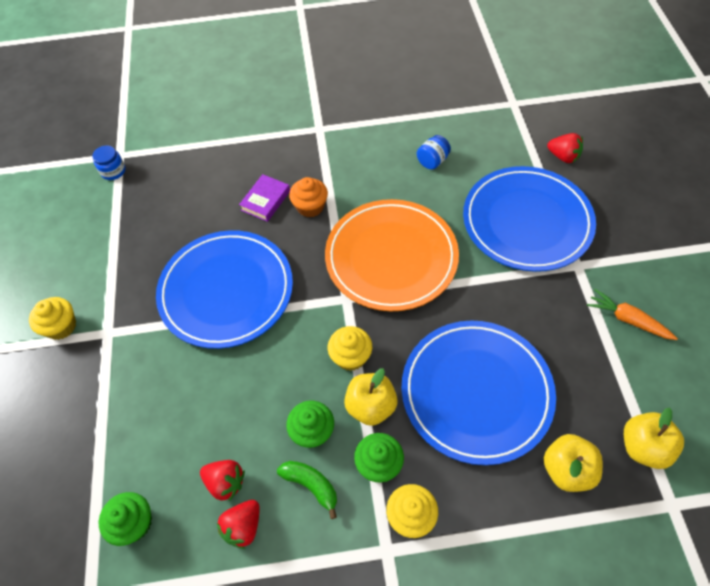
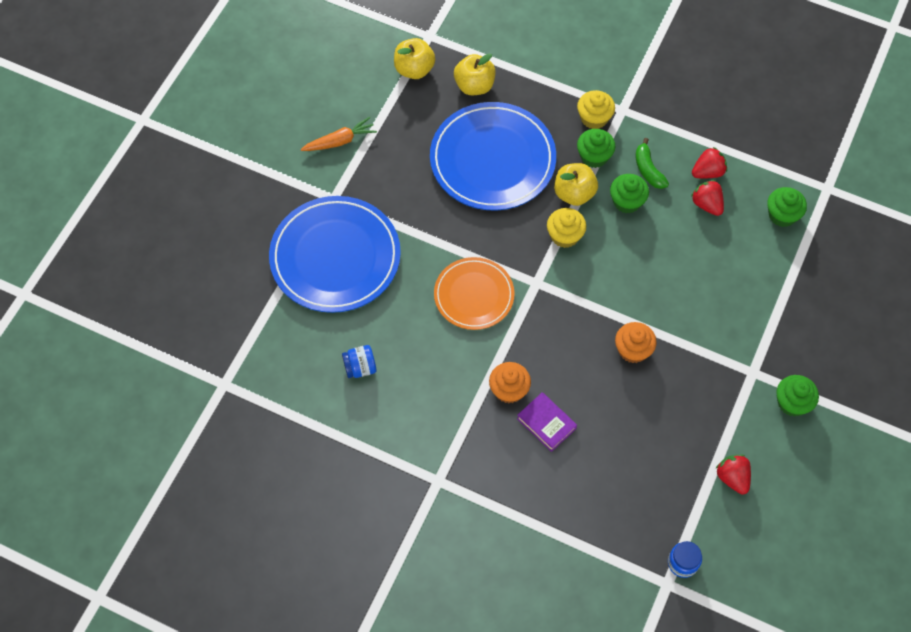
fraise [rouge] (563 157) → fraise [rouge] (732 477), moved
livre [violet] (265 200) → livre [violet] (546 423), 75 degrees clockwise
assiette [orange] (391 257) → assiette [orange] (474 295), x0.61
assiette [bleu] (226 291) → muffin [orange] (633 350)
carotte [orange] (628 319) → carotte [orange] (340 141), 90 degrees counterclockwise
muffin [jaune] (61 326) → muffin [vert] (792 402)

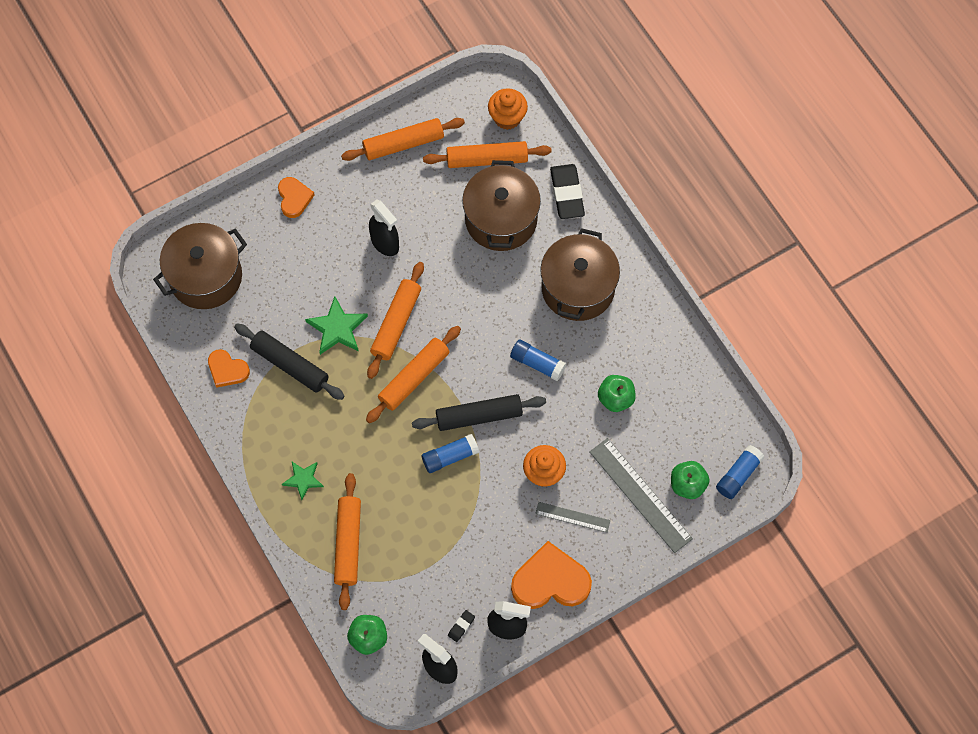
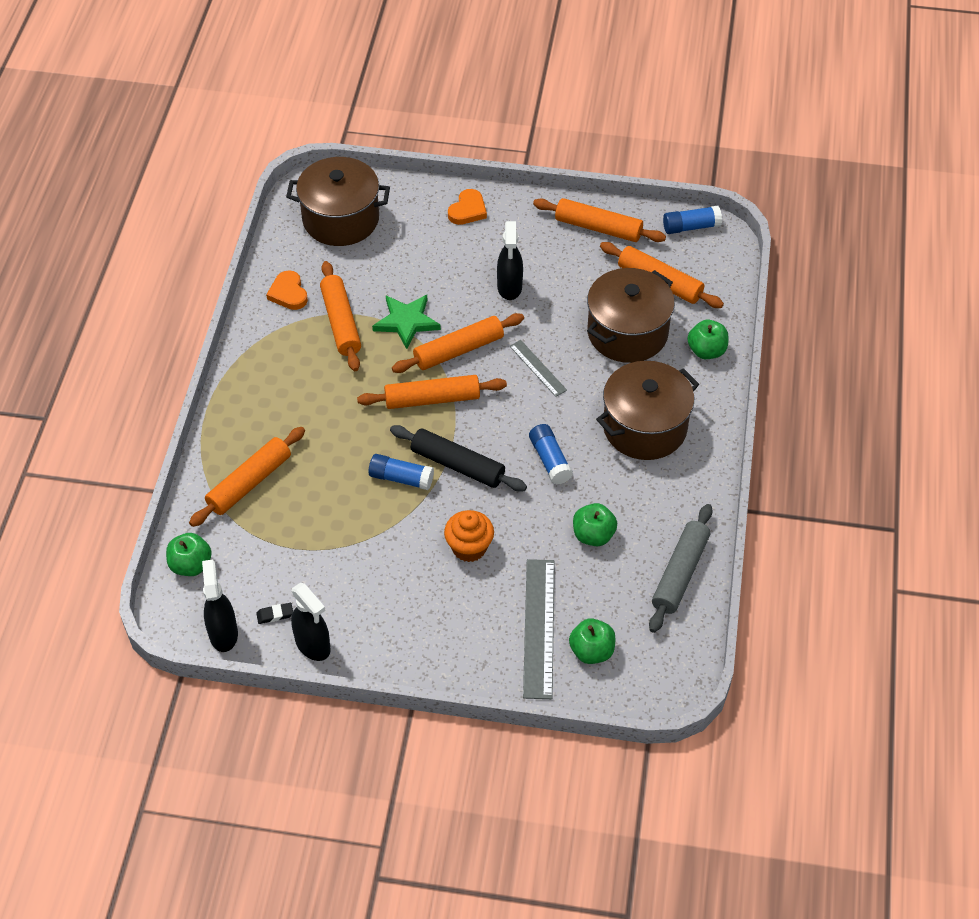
muffin [orange] (507 118) → -
gomme [noir] (567 194) → pomme [vert] (706 351)
rouleau à pâtisserie [noir] (290 365) → rouleau à pâtisserie [orange] (341 322)
bâton de colle [bleu] (738 475) → bâton de colle [bleu] (691 227), moved
étoile [vert] (303 479) → -
règle [gris] (572 517) → règle [gris] (538 368), moved
cœur [orange] (550 581) → -
- → rouleau à pâtisserie [gris] (680 573)

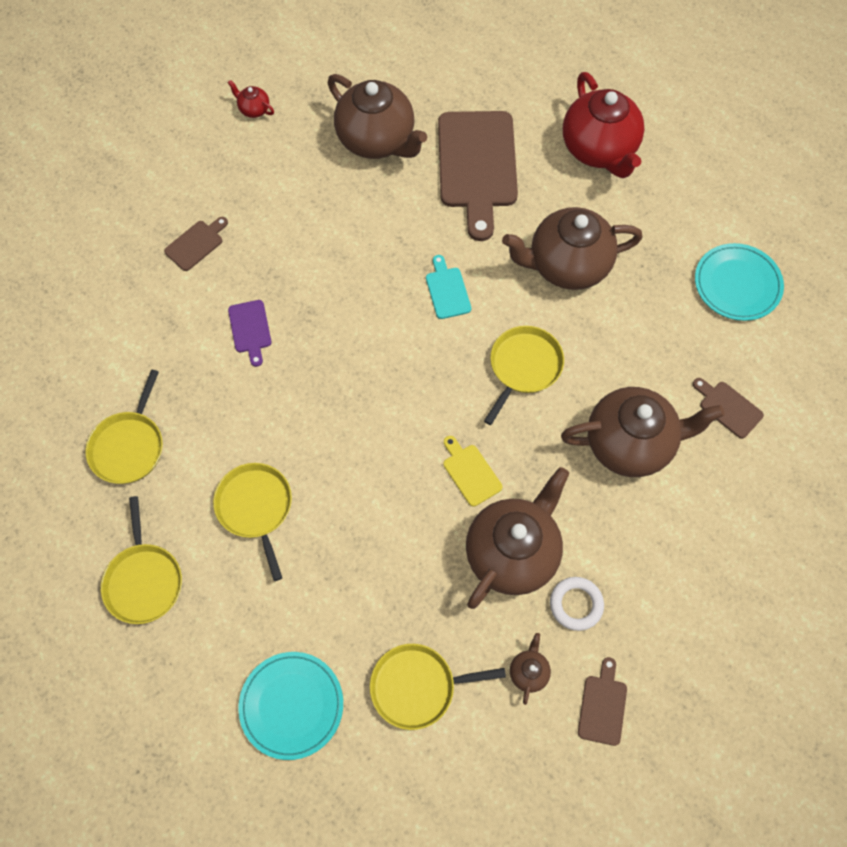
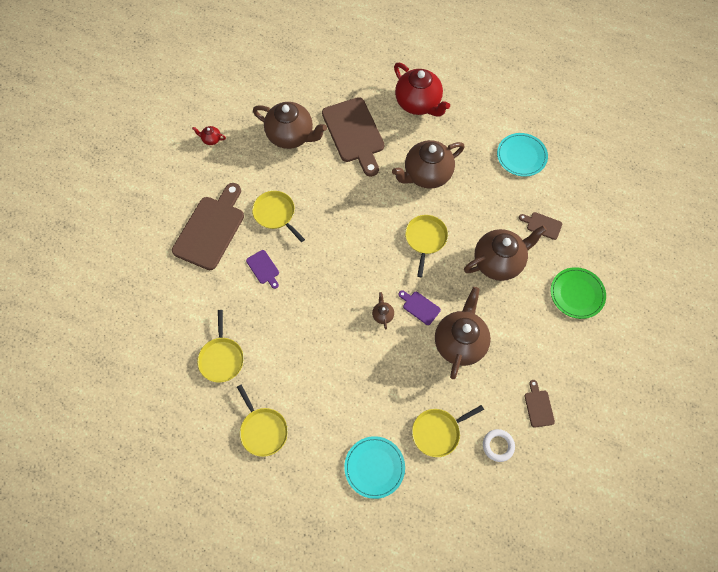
planche à découper [marron] (196 244) → planche à découper [marron] (210 229), x2.25
planche à découper [turquoise] (447 290) → -
planche à découper [jaune] (470 472) → planche à découper [violet] (419 307)
poêle [jaune] (256 508) → poêle [jaune] (276 214), moved
anneau [blanc] (576 604) → anneau [blanc] (498 446), moved
théière [marron] (528 672) → théière [marron] (382 315), moved
- → assiette [vert] (577 294)

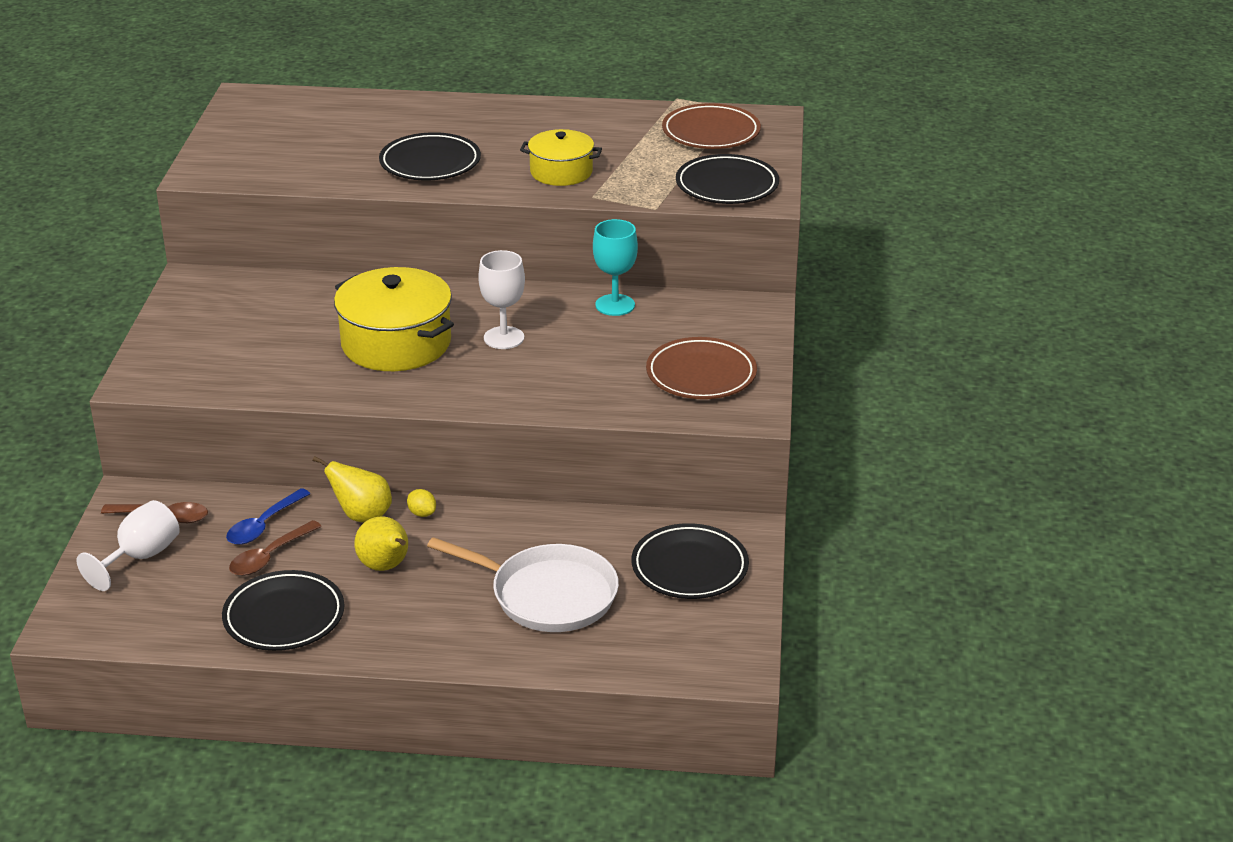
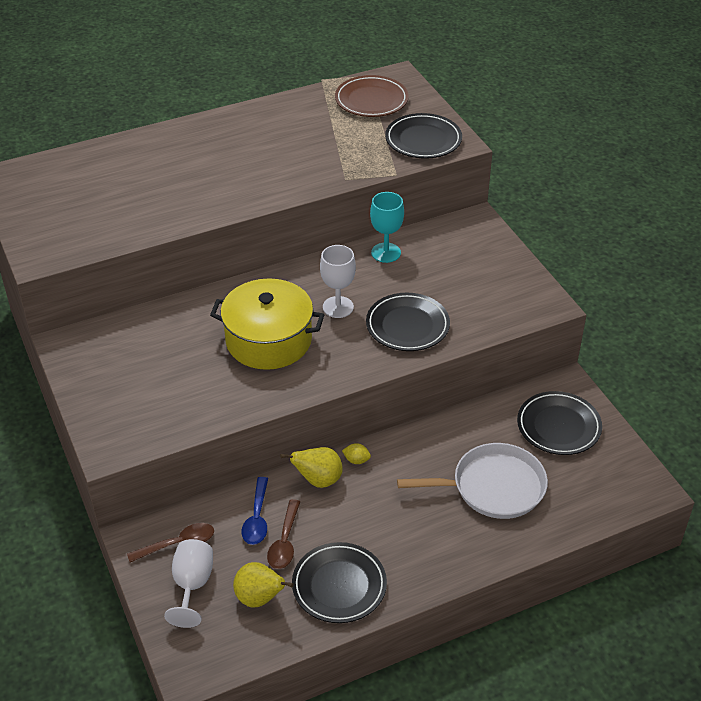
marmite [jaune] (561 172) → -
assiette [noir] (430 163) → assiette [noir] (407 326), moved
assiette [marron] (701 374) → -
poire [jaune] (385 567) → poire [jaune] (260 598), moved

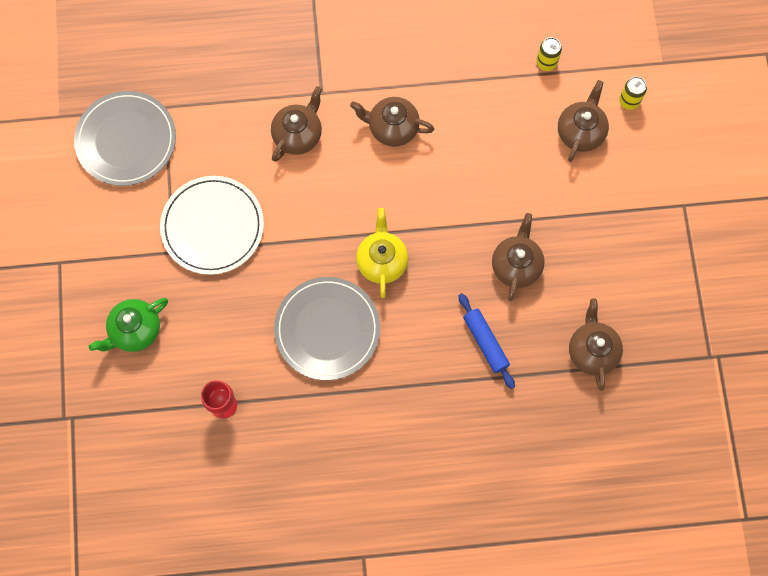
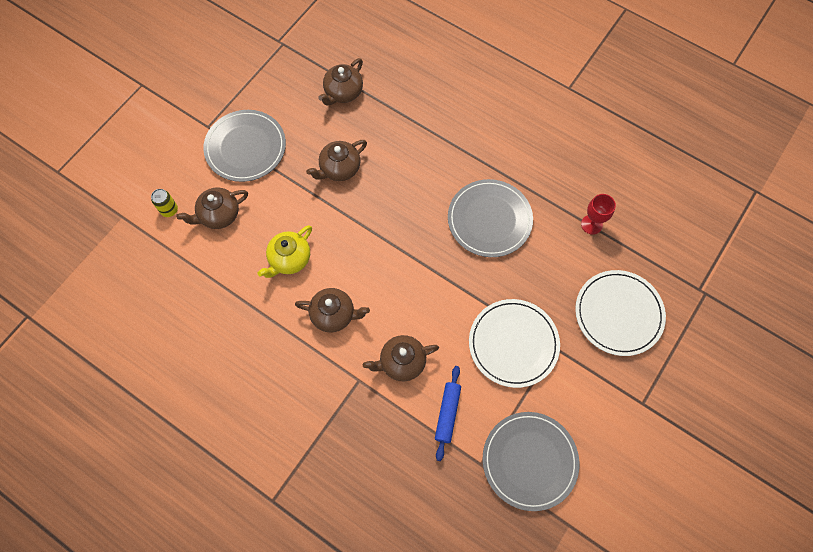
canette [jaune] (546 62) → -
théière [marron] (392 128) → théière [marron] (334 315), 45 degrees counterclockwise
théière [jaune] (382 261) → théière [jaune] (289 259), moved
rouleau à pâtisserie [bleu] (485 342) → rouleau à pâtisserie [bleu] (447 413), moved
théière [vert] (135 331) → assiette [blanc] (618 313)
- → assiette [gris] (245 147)

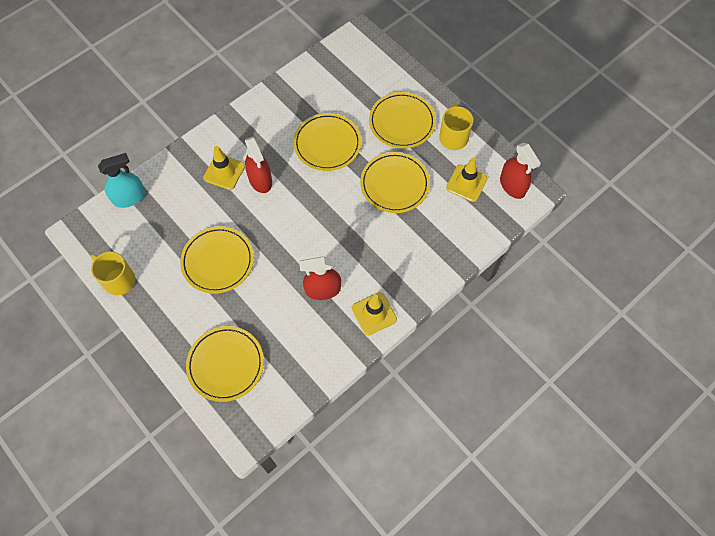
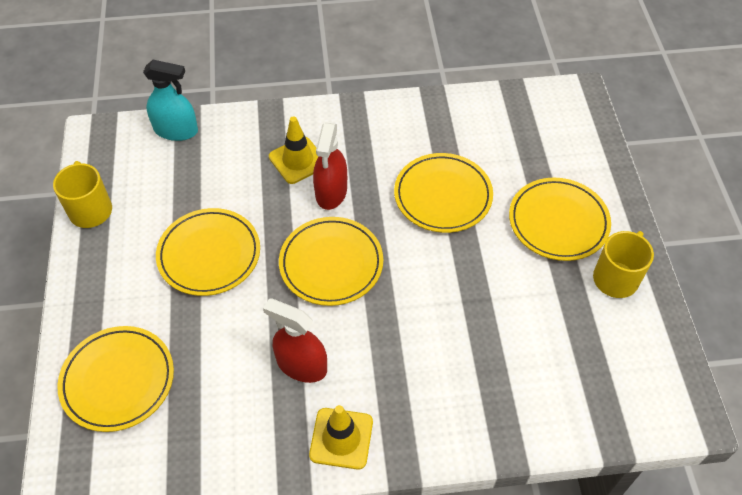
vaporisateur [rouge] (512 185) → -
assiette [jaune] (394 184) → assiette [jaune] (331 264), moved
cône de chantier [jaune] (466 183) → -

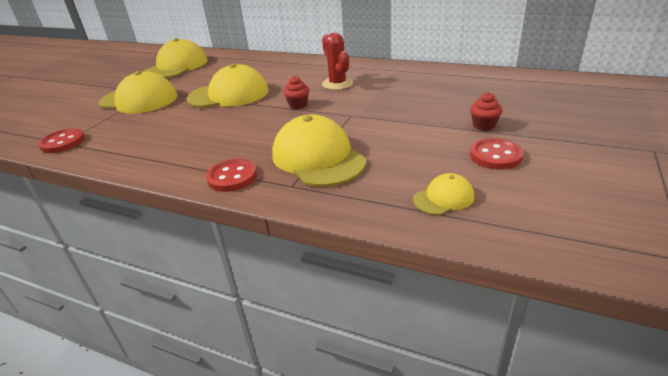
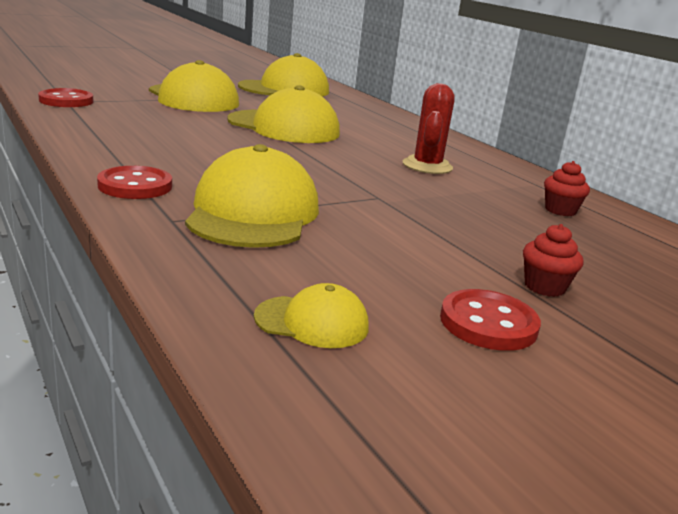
muffin [rouge] (298 105) → muffin [rouge] (560 210), moved

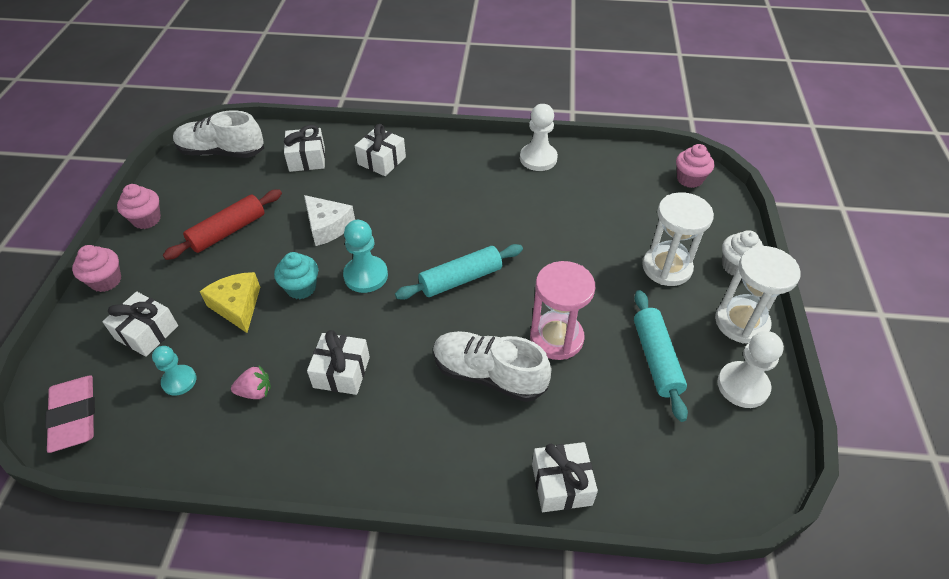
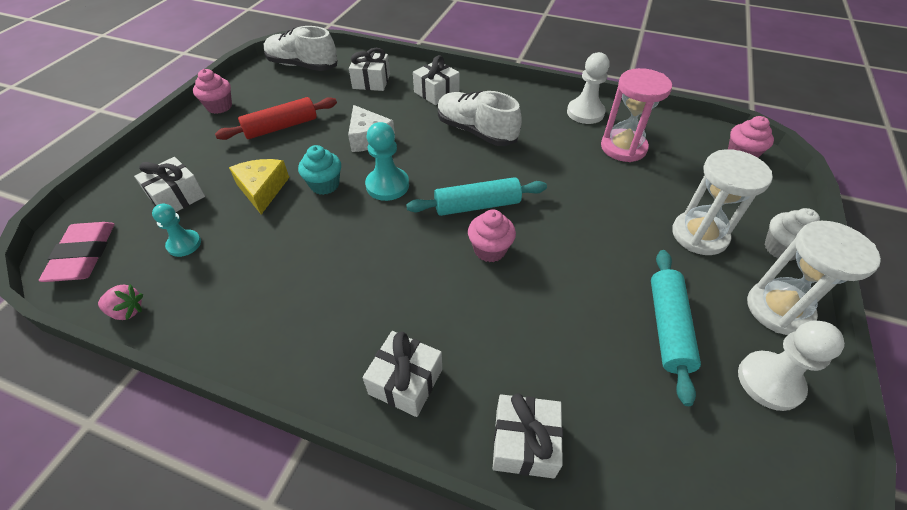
muffin [rose] (106 281) → muffin [rose] (490 250), moved
sablier [rose] (556 338) → sablier [rose] (623 148), moved
cadeau [blanc] (341 372) → cadeau [blanc] (405 381), moved
chaussure [blanc] (488 375) → chaussure [blanc] (476 131), moved
fraise [rose] (255 392) → fraise [rose] (127 311), moved

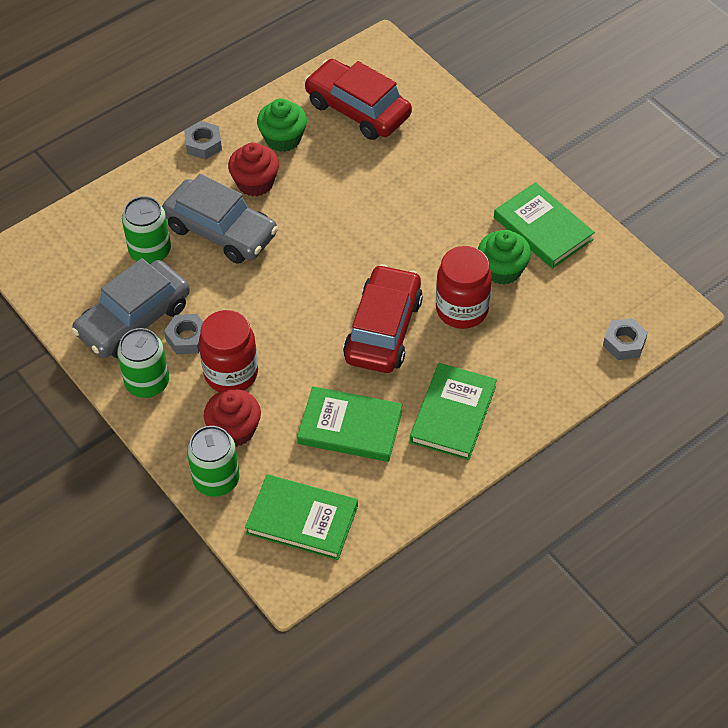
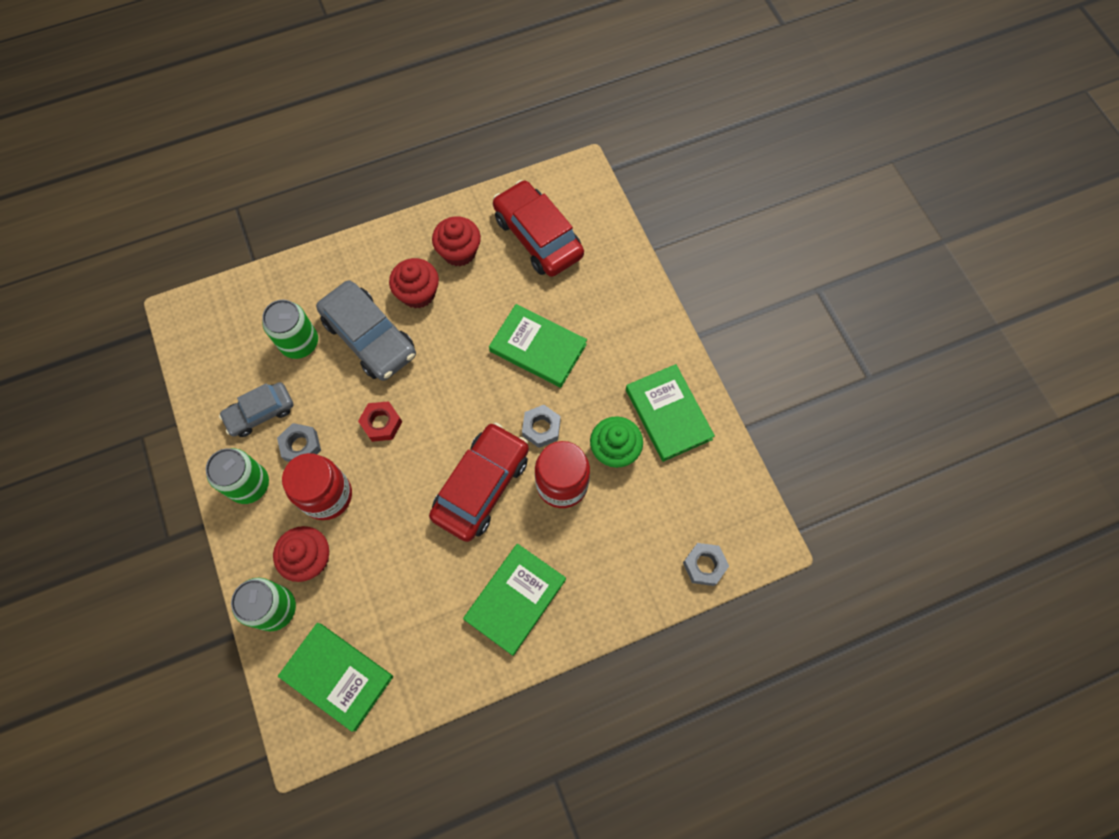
muffin [vert] (283 139) → muffin [rouge] (459 252)
écrou [gris] (203 144) → écrou [gris] (541 428), moved
voiture [gris] (134 320) → voiture [gris] (260 413), x0.61
livre [vert] (350 427) → livre [vert] (538 348), moved
- → écrou [rouge] (381 423)

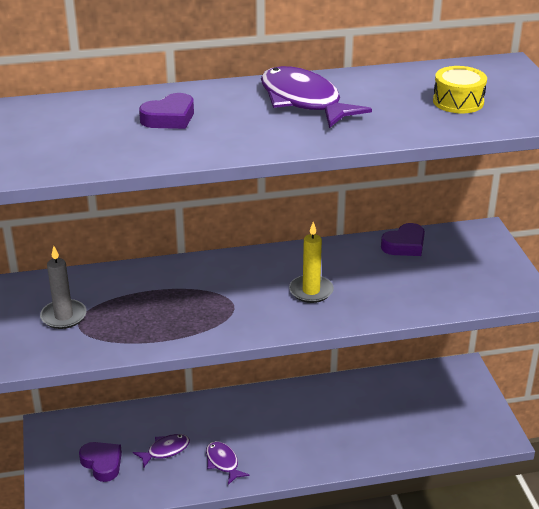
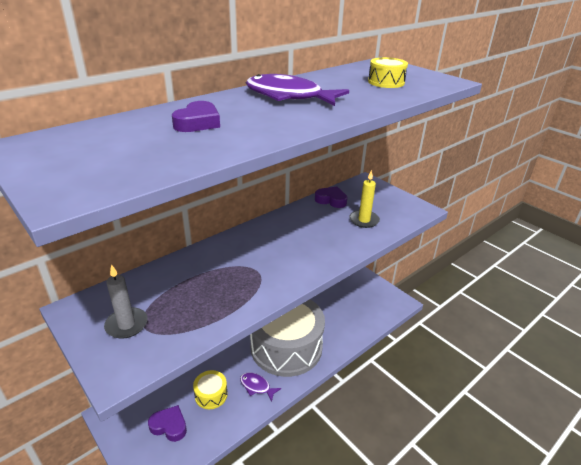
bougie [jaune] (311 291) → bougie [jaune] (364 220), moved
cœur [violet] (404 245) → cœur [violet] (331 200), 90 degrees counterclockwise
poisson [violet] (165 450) → tambour [jaune] (211 395)
- → tambour [gris] (286 346)

